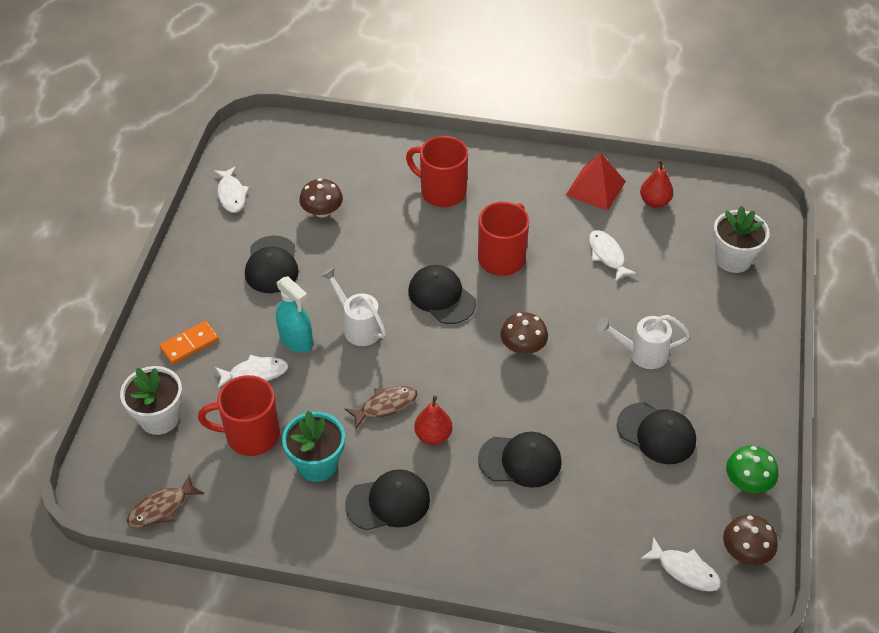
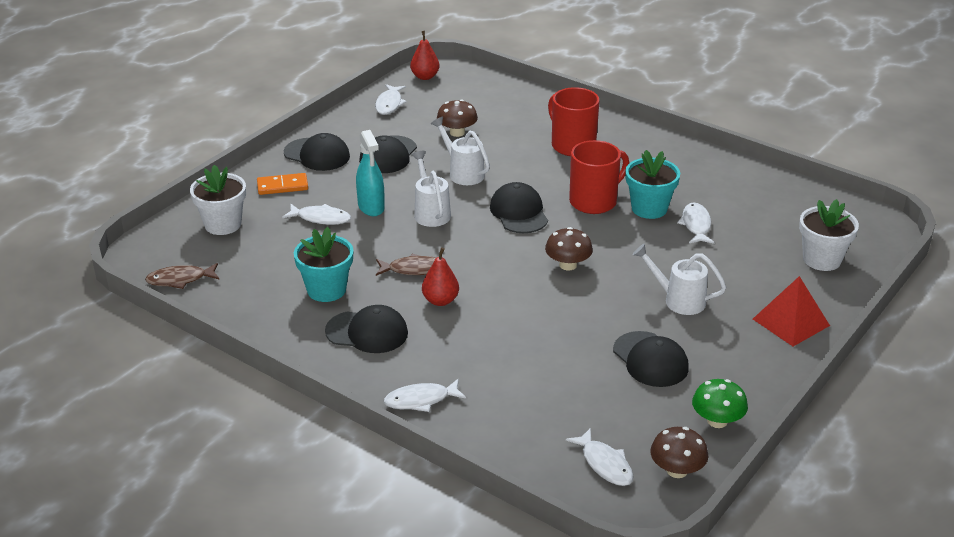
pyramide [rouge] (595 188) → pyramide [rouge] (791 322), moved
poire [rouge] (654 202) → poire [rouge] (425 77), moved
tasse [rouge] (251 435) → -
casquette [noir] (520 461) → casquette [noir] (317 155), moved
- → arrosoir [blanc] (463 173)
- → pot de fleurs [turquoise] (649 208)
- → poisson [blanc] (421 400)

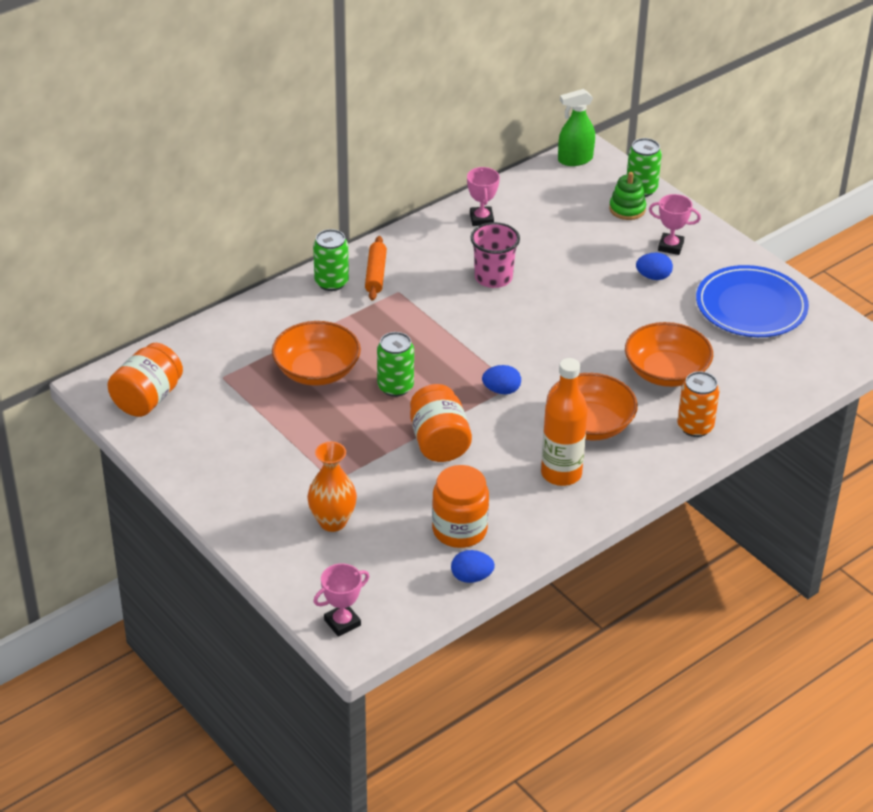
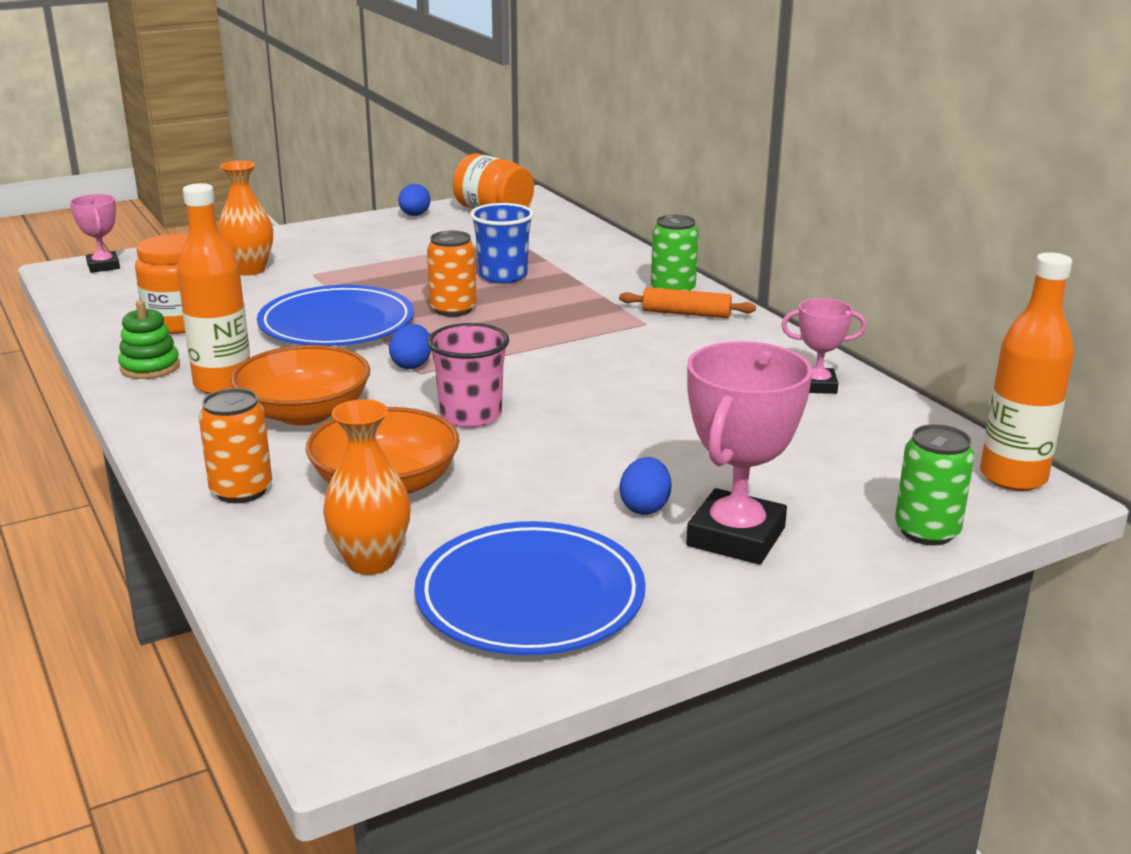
vaporisateur [vert] (575 159) → bouteille [orange] (1013 477)
jouet à empiler [vert] (627 209) → jouet à empiler [vert] (150 367), moved
trophée [rose] (670 246) → trophée [rose] (736 537), x1.80
gobelet [rose] (493 277) → gobelet [rose] (470 415), moved
bol [orange] (317 371) → gobelet [bleu] (503 276)
canette [vert] (395 387) → canette [orange] (453 309)
bocal [orange] (439 442) → assiette [bleu] (337 324)
œuf [bleu] (471 577) → œuf [bleu] (414 215), moved
- → vase [orange] (371 561)

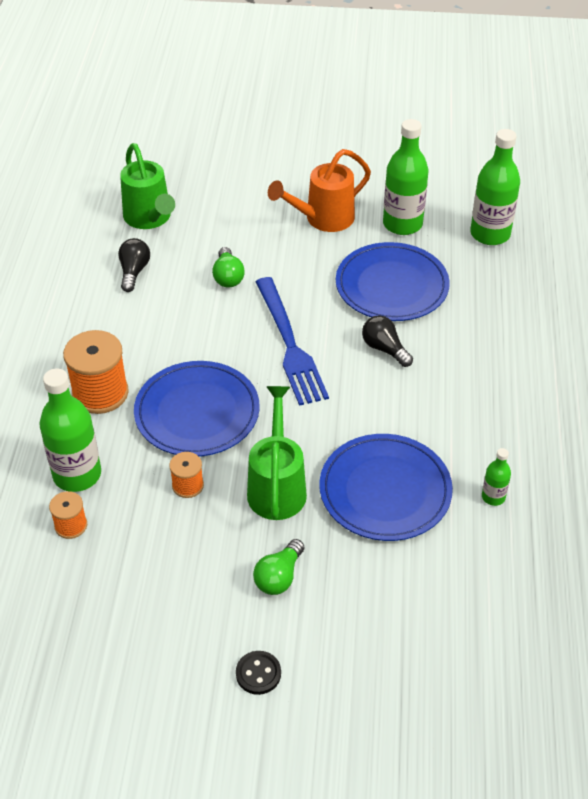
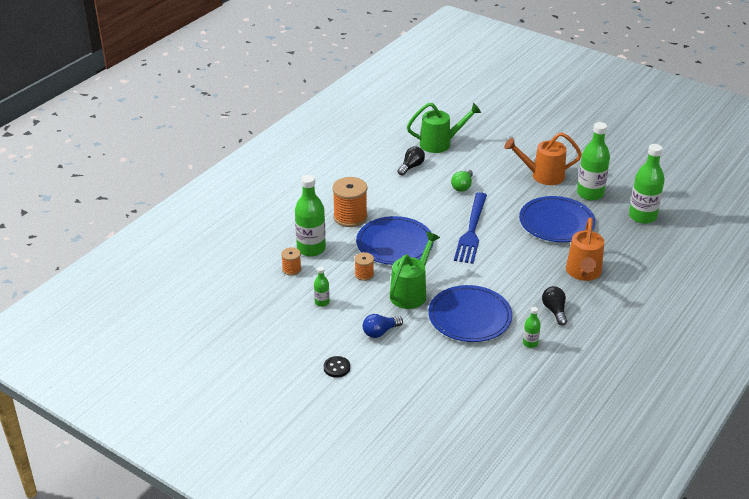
arrosoir [vert] (149 218) → arrosoir [vert] (440 144), 105 degrees counterclockwise
ampoule [noir] (384 349) → ampoule [noir] (554 311), moved
ampoule [vert] (279 577) → ampoule [bleu] (380 332)
- → arrosoir [orange] (583 273)
- → bouteille [vert] (322 302)

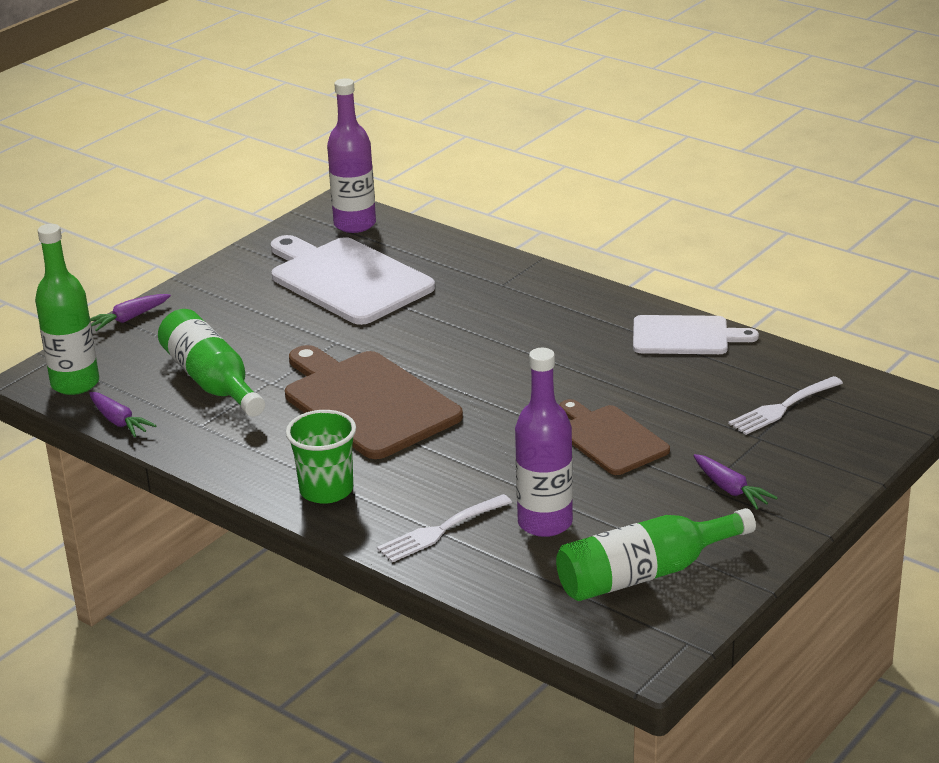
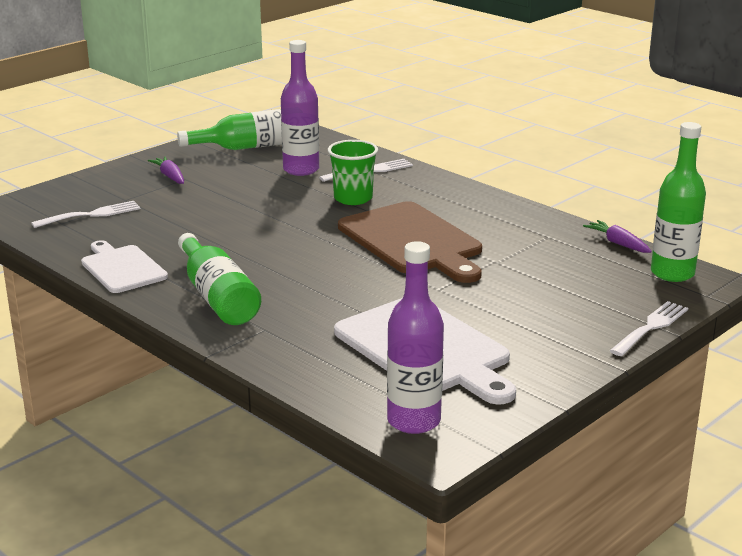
carotte [violet] (129 318) → fourchette [blanc] (651 327)
bouteille [vert] (211 381) → bouteille [vert] (218 297), moved
planche à découper [blanc] (685 336) → planche à découper [blanc] (122 268), 45 degrees clockwise
planche à découper [marron] (610 438) → -
gobelet [vert] (326 490) → gobelet [vert] (353 198), moved

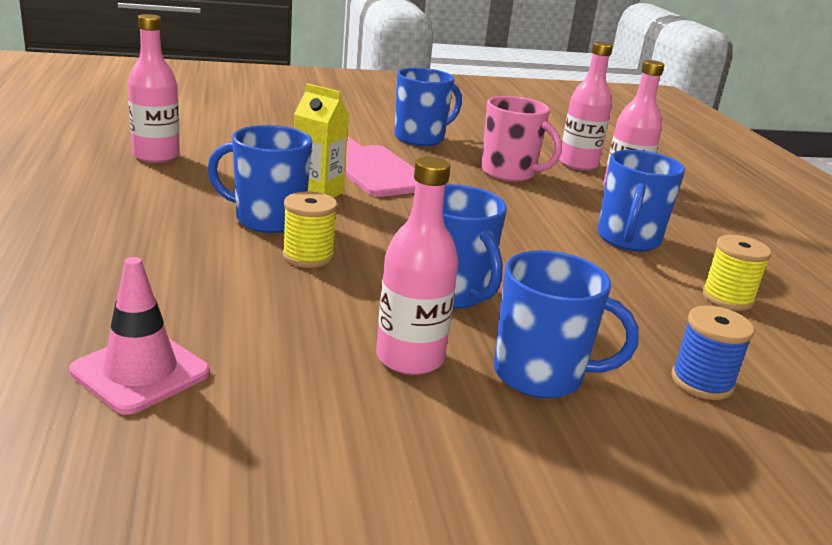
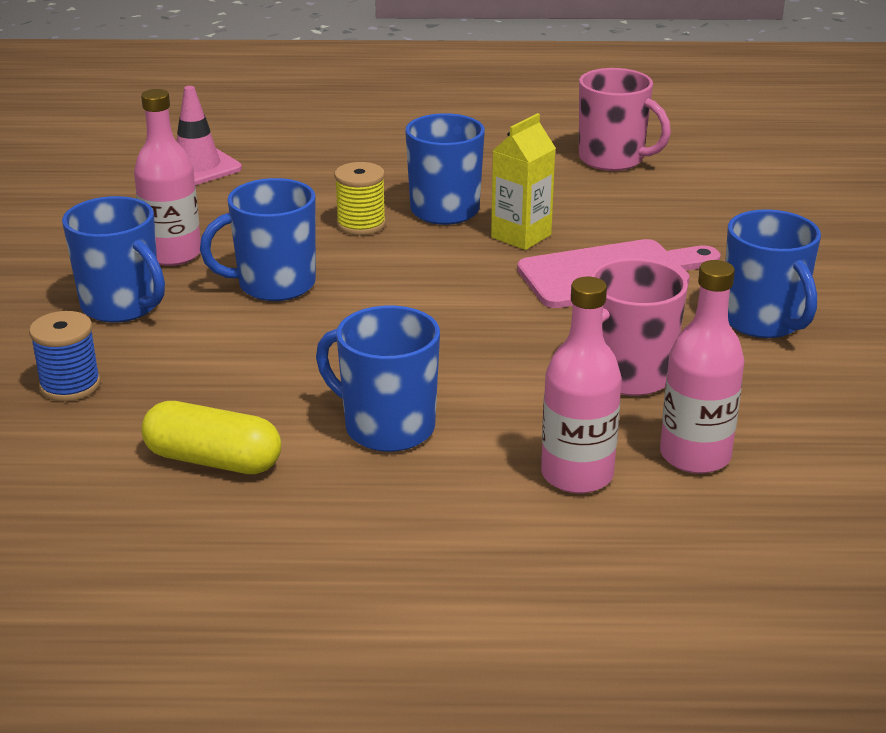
bouteille [rose] (156 156) → tasse [rose] (613 159)
bobine [jaune] (727 298) → gélule [jaune] (213 460)
tasse [bleu] (541 375) → tasse [bleu] (122 306), 75 degrees counterclockwise

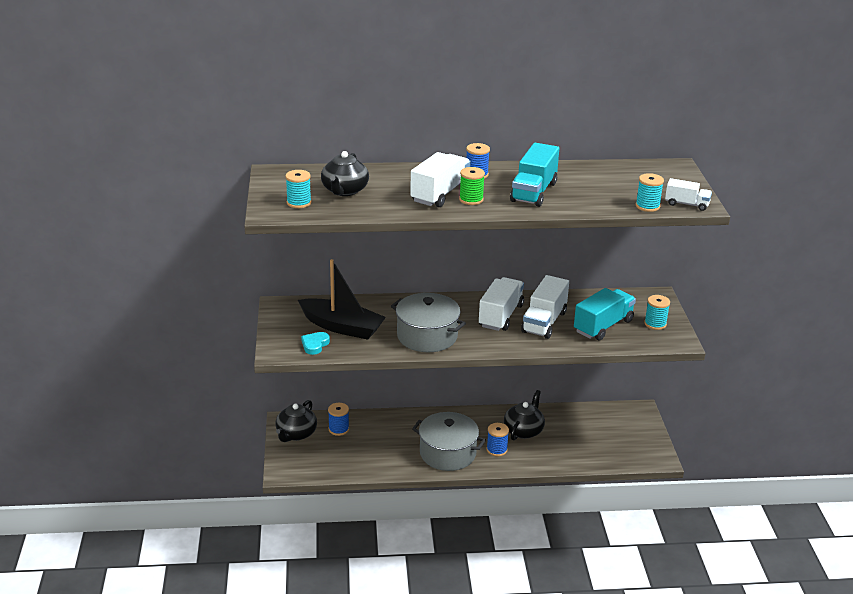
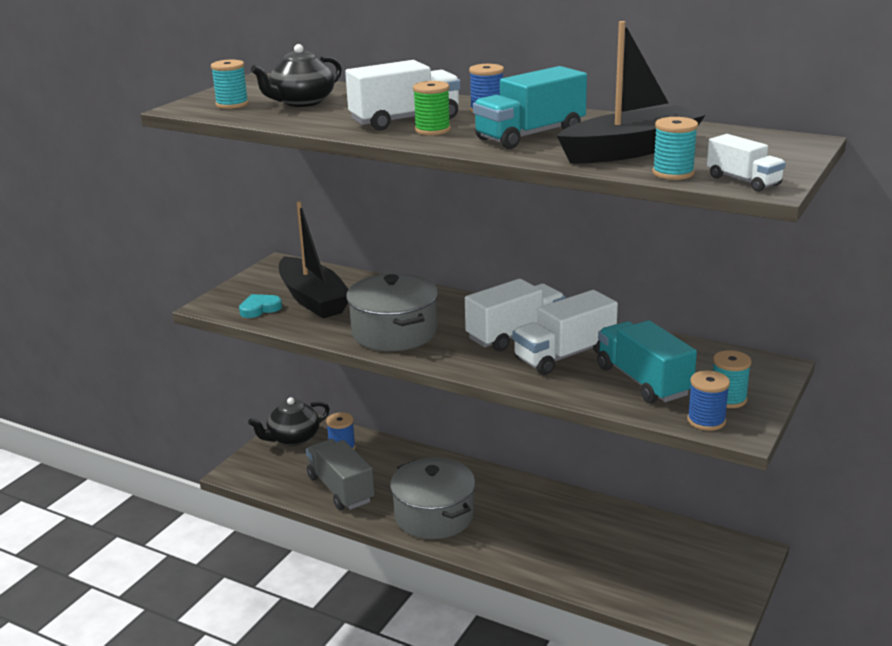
camion [turquoise] (603 326) → camion [turquoise] (643 381), 105 degrees counterclockwise
théière [noir] (523 430) → -
bobine [bleu] (496 450) → bobine [bleu] (706 421), moved
- → bateau [noir] (630 150)
- → camion [gris] (340 489)

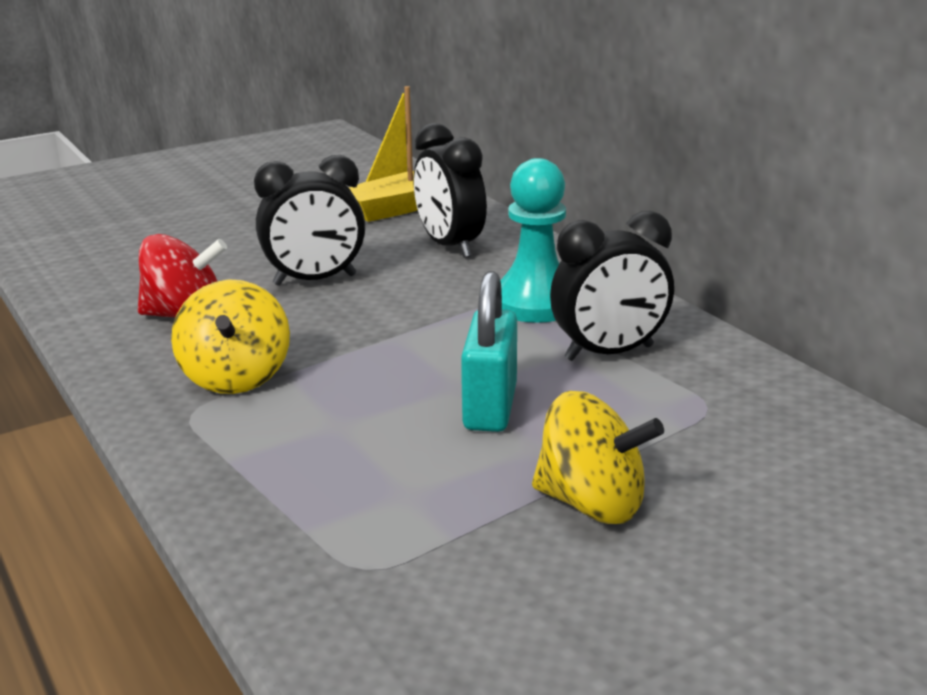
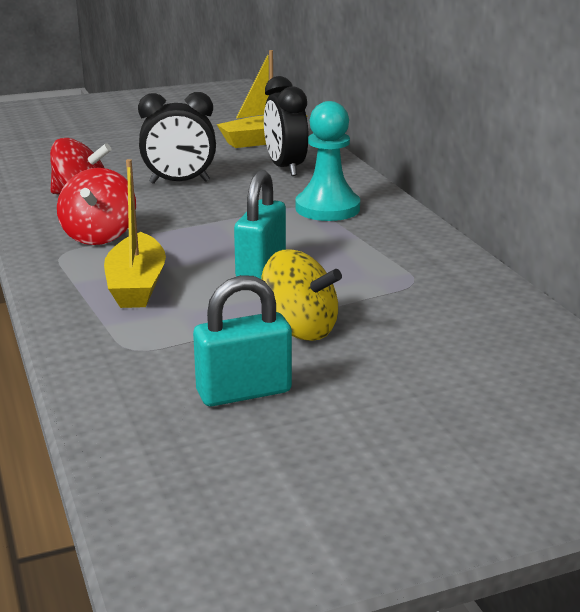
réveil [noir] (609 353) → -
toupie [jaune] (236 377) → toupie [rouge] (99 236)
- → bateau [jaune] (136 285)
- → cadenas [turquoise] (244 392)

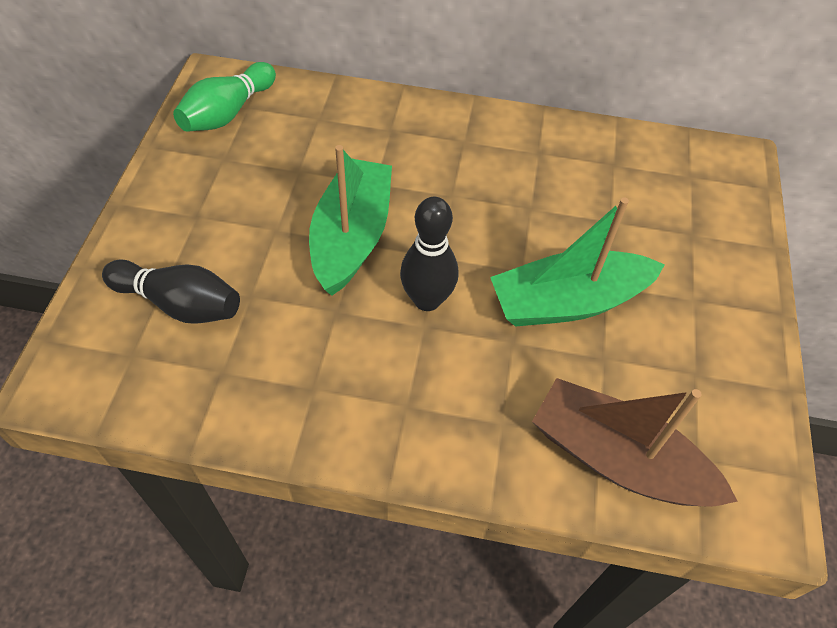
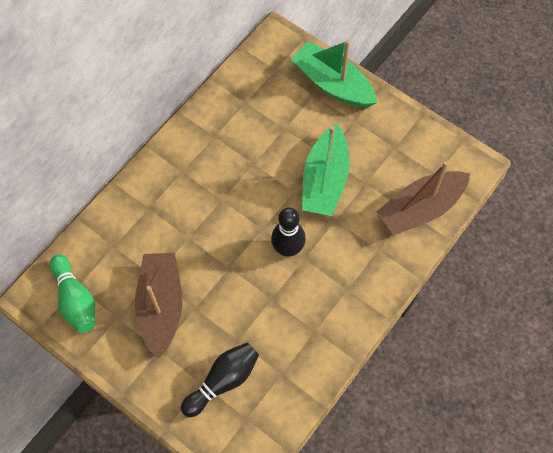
bateau [vert] (351 237) → bateau [vert] (332 84), moved
- → bateau [marron] (161 306)

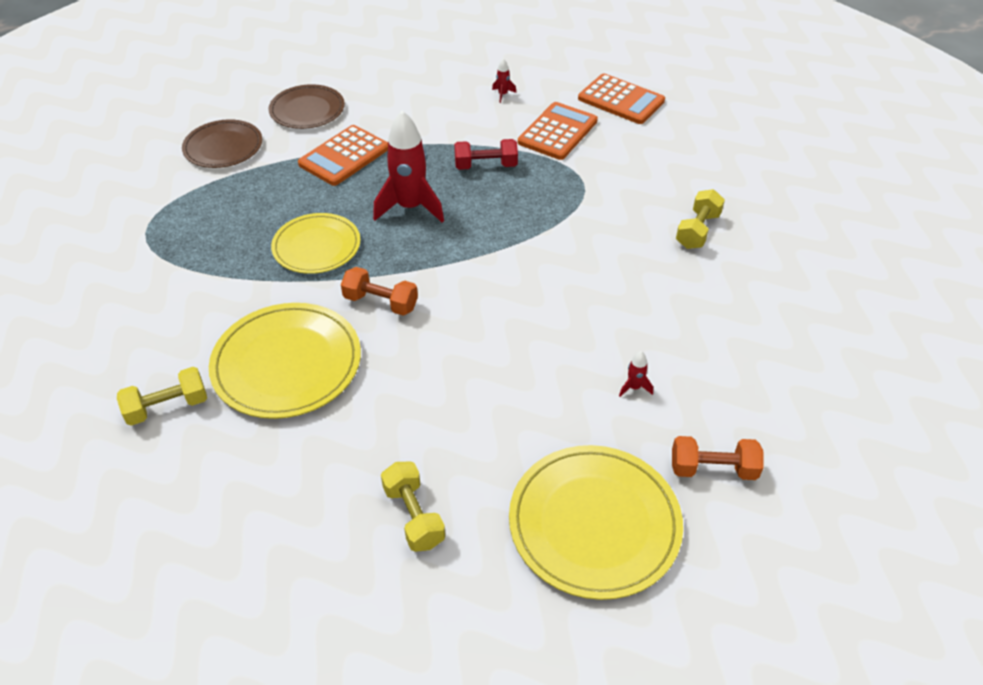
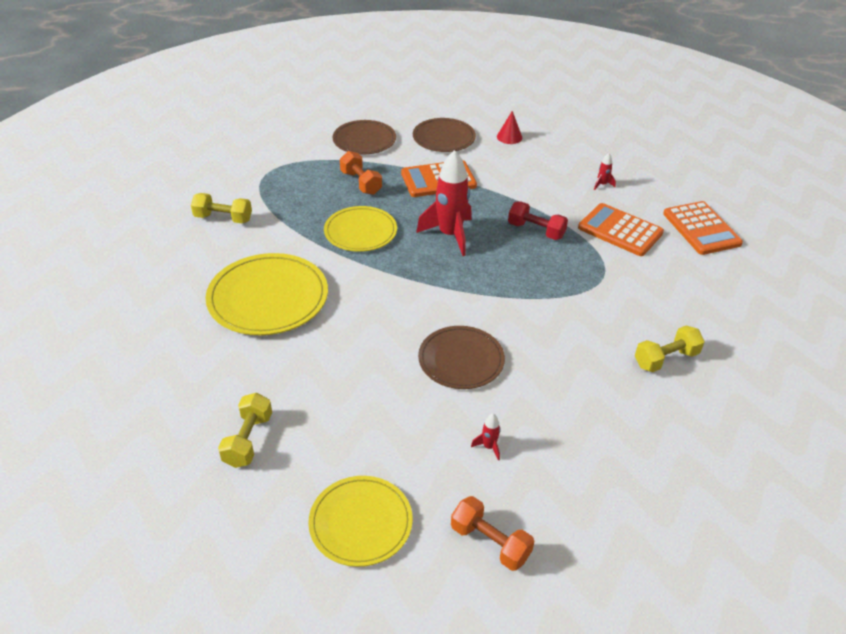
calculatrice [orange] (557 132) → calculatrice [orange] (620 230), 120 degrees counterclockwise
haltère [orange] (381 302) → haltère [orange] (361 183), moved
haltère [jaune] (167 407) → haltère [jaune] (223 218), moved
assiette [jaune] (594 523) → assiette [jaune] (360 522), x0.67
- → cône [rouge] (509 137)
- → assiette [marron] (461 360)

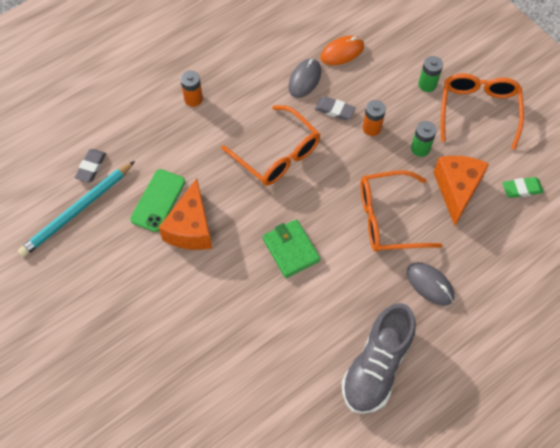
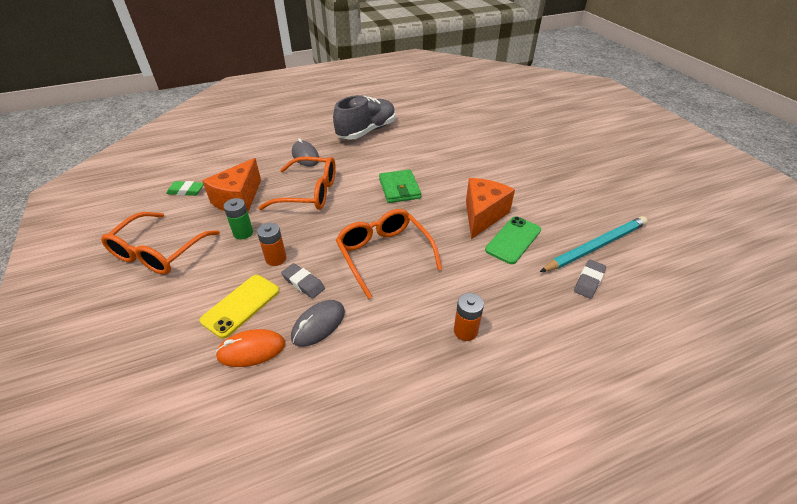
pile [vert] (427 84) → -
- → téléphone [jaune] (241 305)

